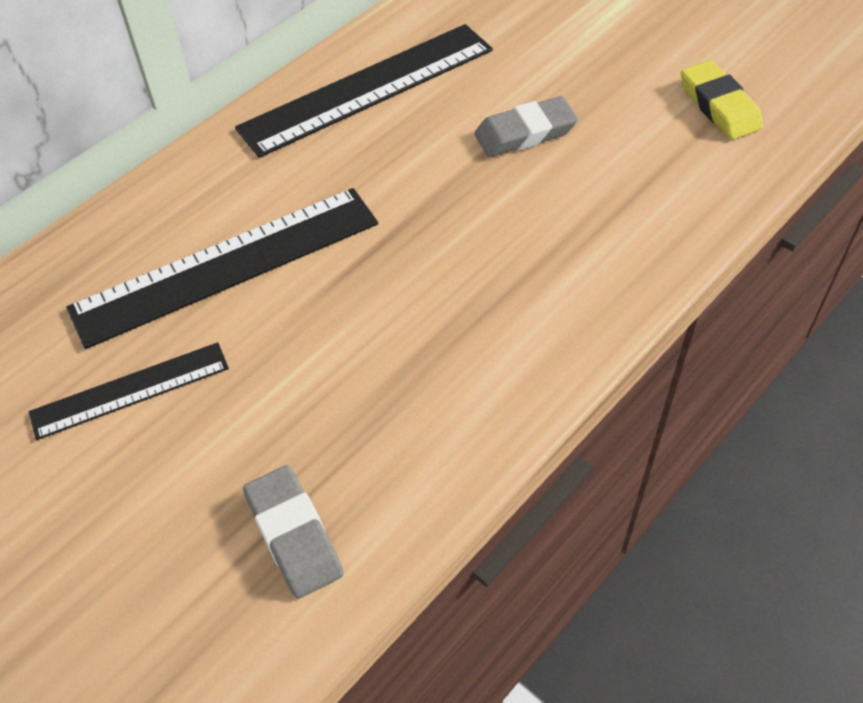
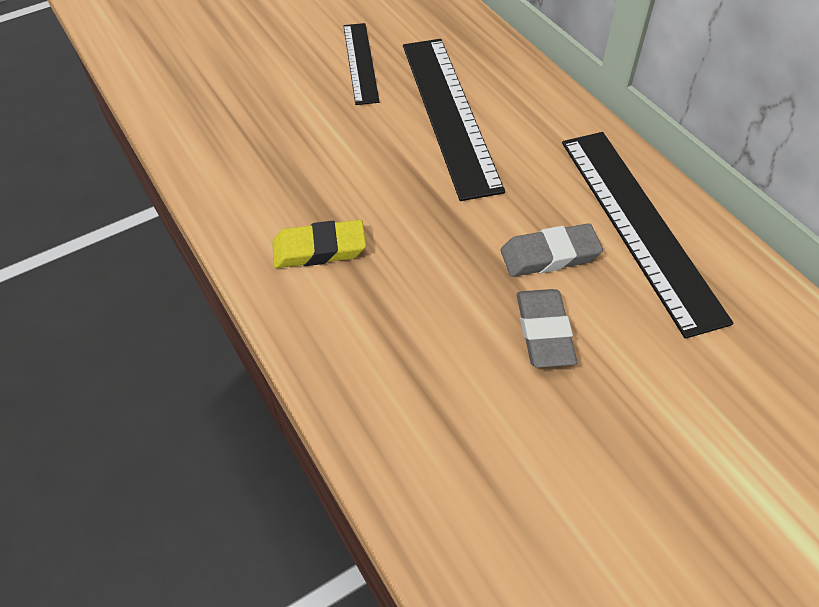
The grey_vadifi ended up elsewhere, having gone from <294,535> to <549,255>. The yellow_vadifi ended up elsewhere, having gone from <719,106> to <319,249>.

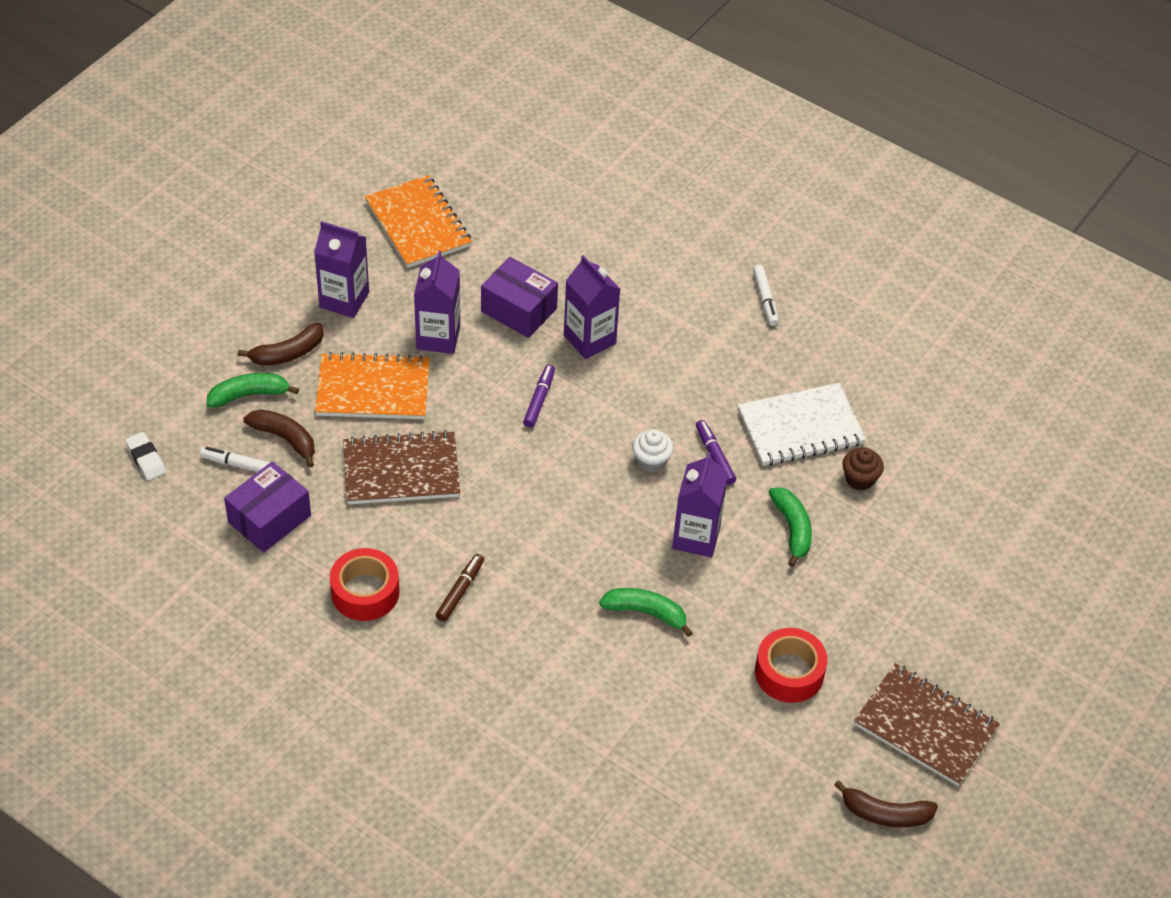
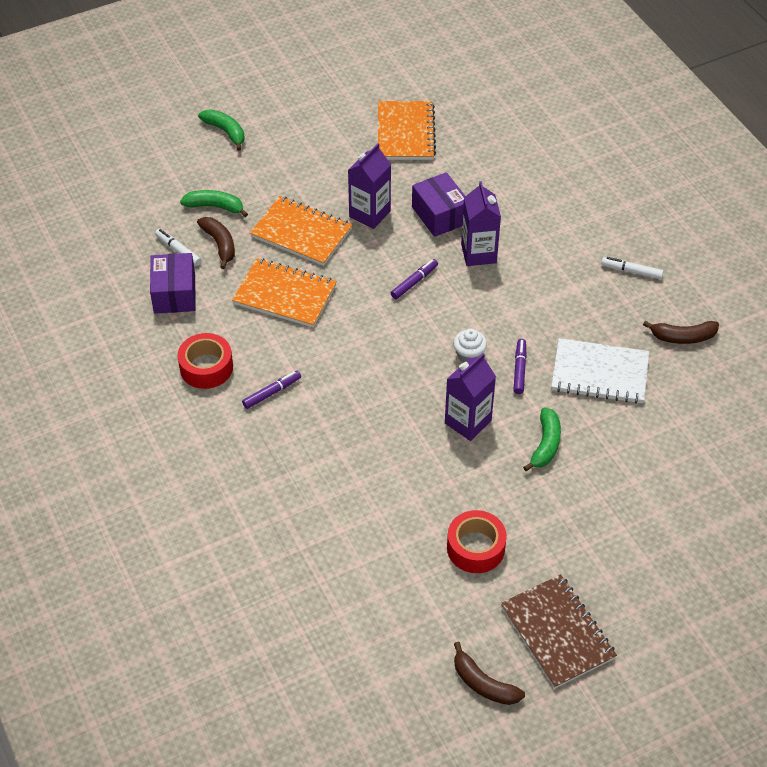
The second view lost the white_vadifi at <146,459>. The second view lost the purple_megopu at <344,300>. The second view lost the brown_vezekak at <859,479>. The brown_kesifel ended up elsewhere, having gone from <287,353> to <683,337>. The green_kesifel ended up elsewhere, having gone from <646,613> to <225,132>. What was the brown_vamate at <401,471> turned into the orange_vamate at <285,295>. What was the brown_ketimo at <460,591> turned into the purple_ketimo at <272,392>. The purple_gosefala at <269,519> ended up facing another way, 75 degrees counterclockwise from before. The white_ketimo at <765,299> ended up facing another way, 90 degrees clockwise from before.

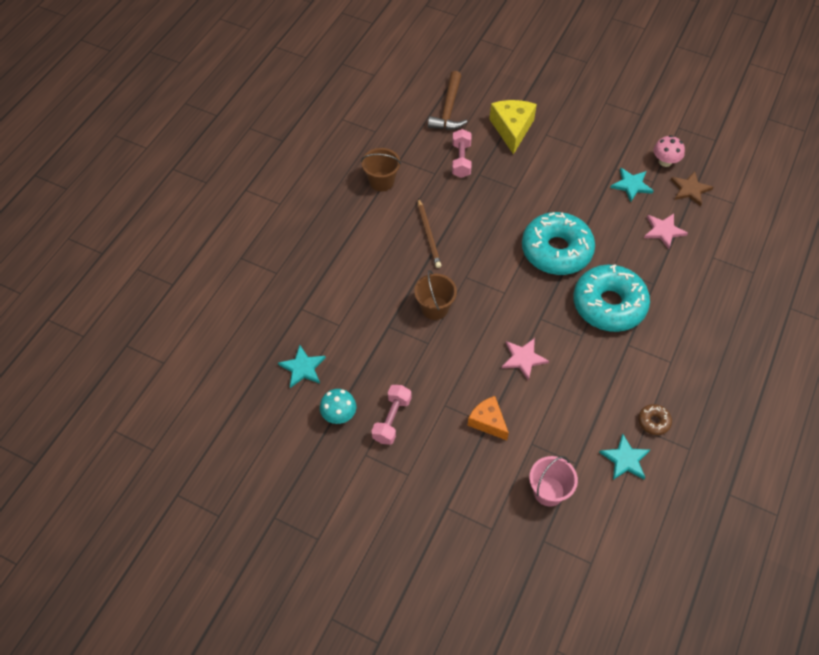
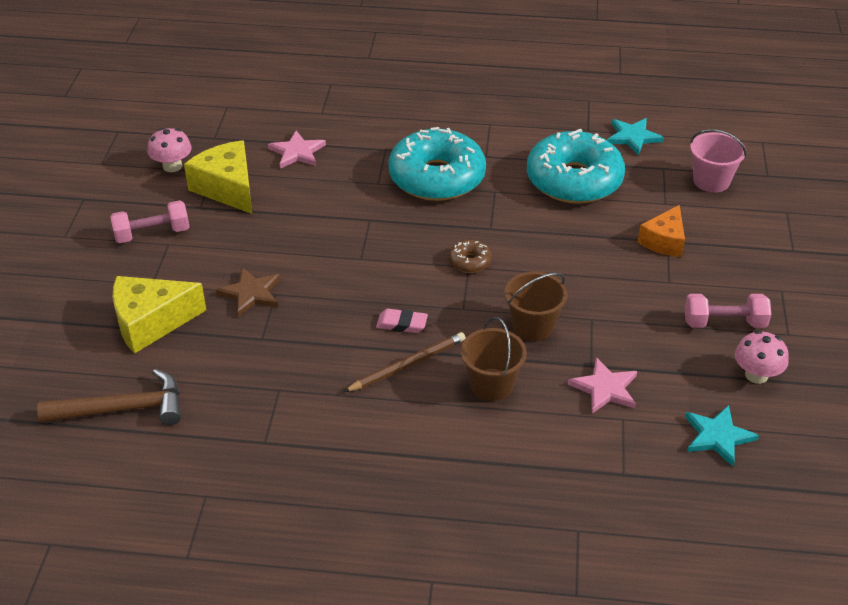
The second view gained the pink_vadifi at <402,324>. The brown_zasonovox ended up elsewhere, having gone from <381,181> to <491,384>. The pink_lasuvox ended up elsewhere, having gone from <461,160> to <152,234>. The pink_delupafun ended up elsewhere, having gone from <523,359> to <605,388>. The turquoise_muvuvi ended up elsewhere, having gone from <556,250> to <574,180>. The brown_muvuvi ended up elsewhere, having gone from <653,422> to <470,261>. The brown_delupafun ended up elsewhere, having gone from <690,189> to <251,293>. Where the turquoise_delupafun stood at <631,185>, the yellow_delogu came to stand at <227,188>. What was the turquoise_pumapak at <339,415> turned into the pink_pumapak at <756,375>.

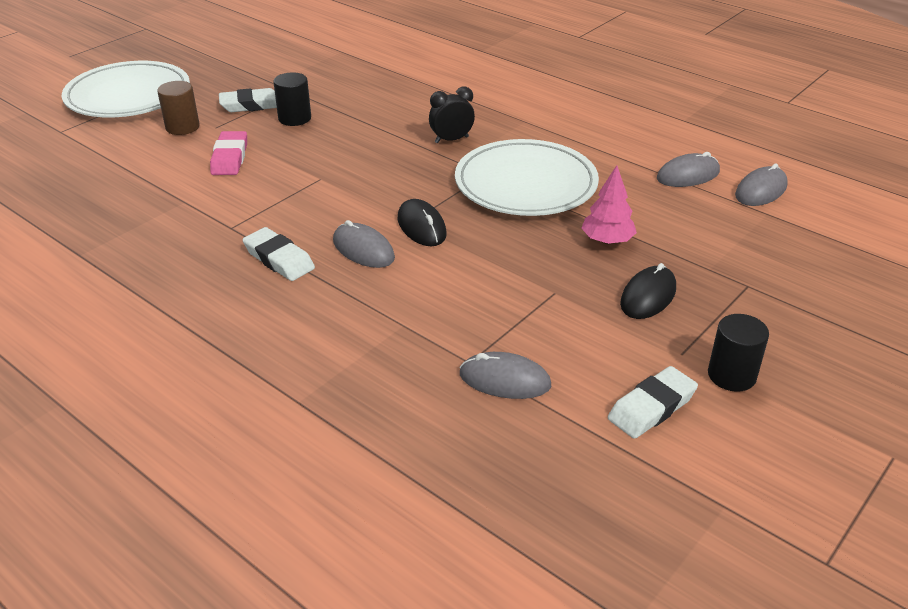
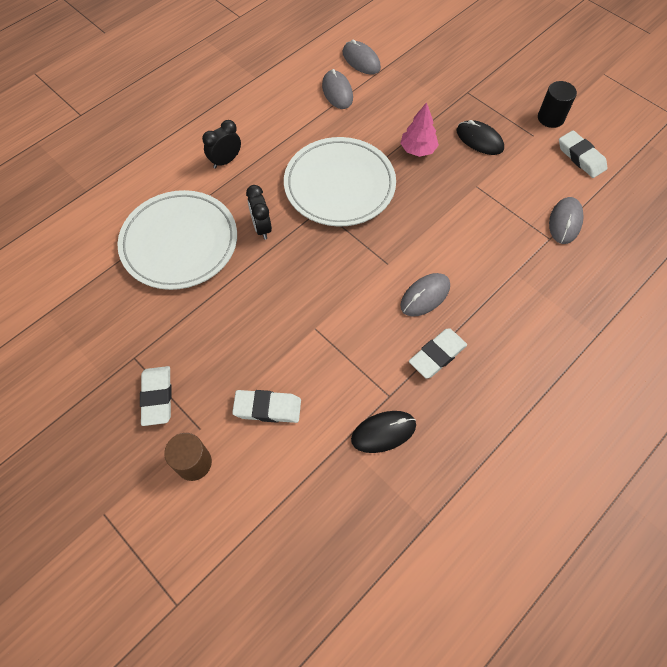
The second view lost the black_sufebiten at <294,118>. The second view gained the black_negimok at <225,161>. The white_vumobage ended up elsewhere, having gone from <128,96> to <179,243>. The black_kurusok ended up elsewhere, having gone from <421,226> to <383,432>. What was the pink_vadifi at <230,158> turned into the white_vadifi at <267,408>.

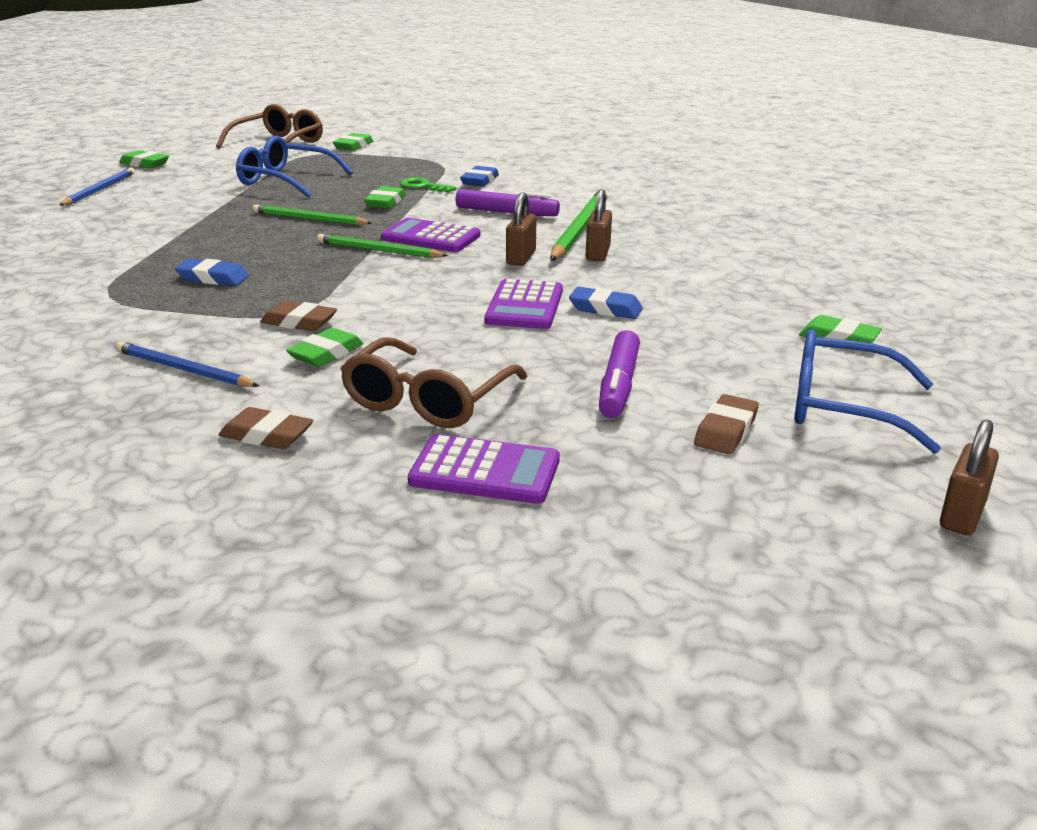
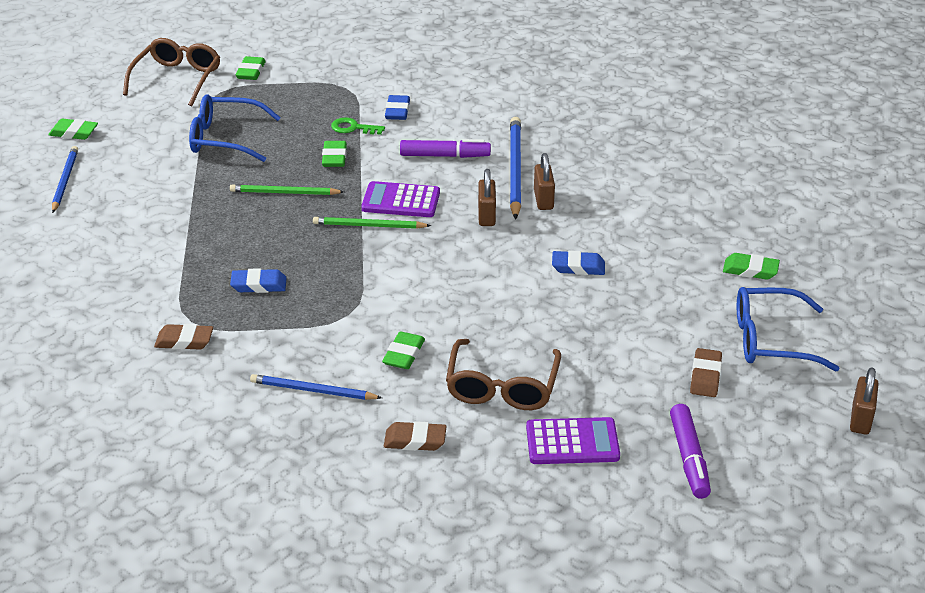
The second view lost the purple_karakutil at <524,306>. The brown_vadifi ended up elsewhere, having gone from <299,322> to <184,341>. The purple_ketimo ended up elsewhere, having gone from <618,385> to <689,458>. What was the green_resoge at <579,229> turned into the blue_resoge at <515,169>.

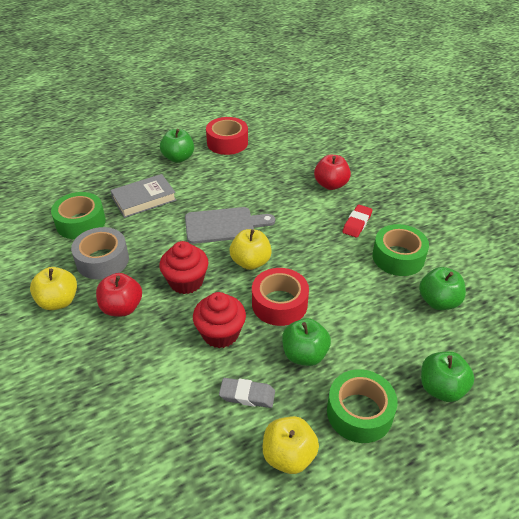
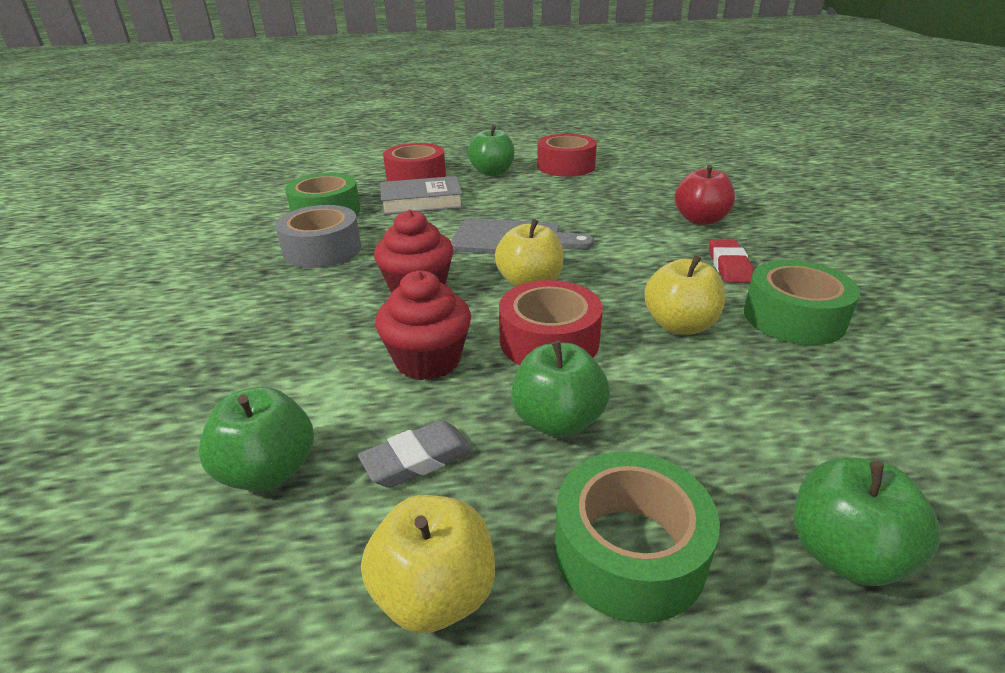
The second view lost the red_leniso at <122,308>. The second view gained the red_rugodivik at <416,177>. The yellow_leniso ended up elsewhere, having gone from <58,301> to <679,325>. The green_leniso ended up elsewhere, having gone from <438,301> to <269,471>. The grey_vadifi at <247,395> ended up facing another way, 60 degrees counterclockwise from before. The red_vadifi at <357,223> ended up facing another way, 45 degrees counterclockwise from before.

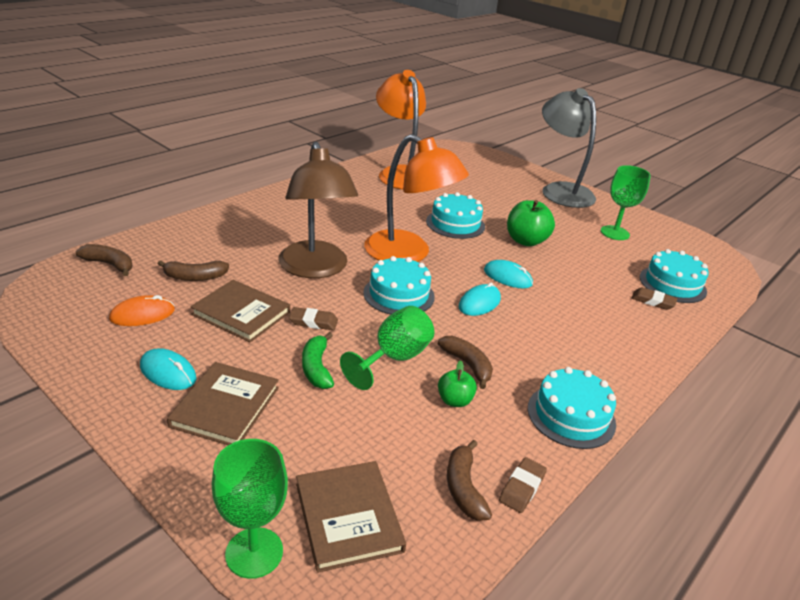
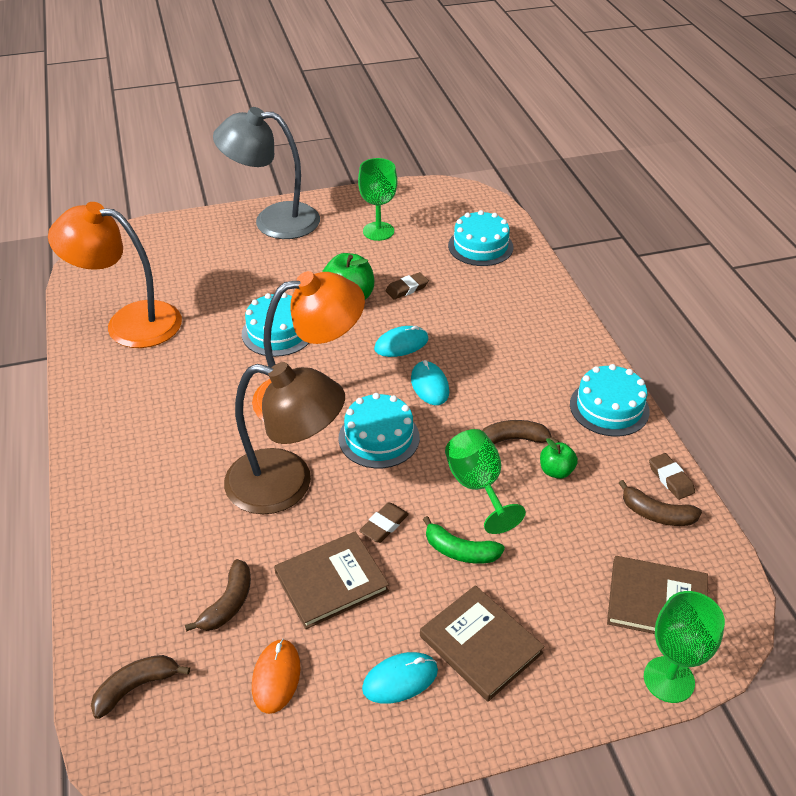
The brown_vadifi ended up elsewhere, having gone from <653,301> to <407,288>.

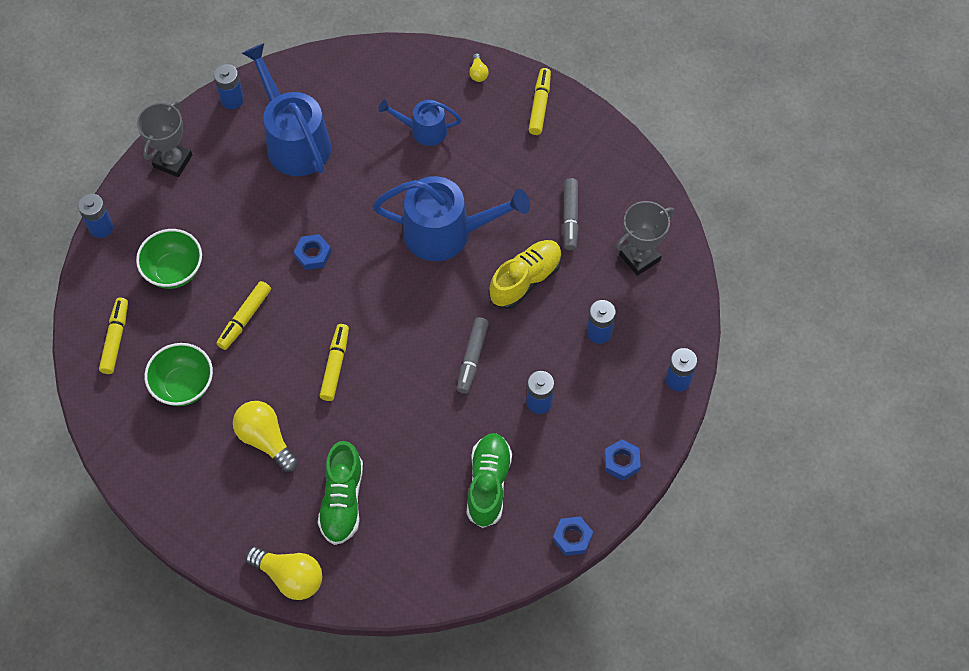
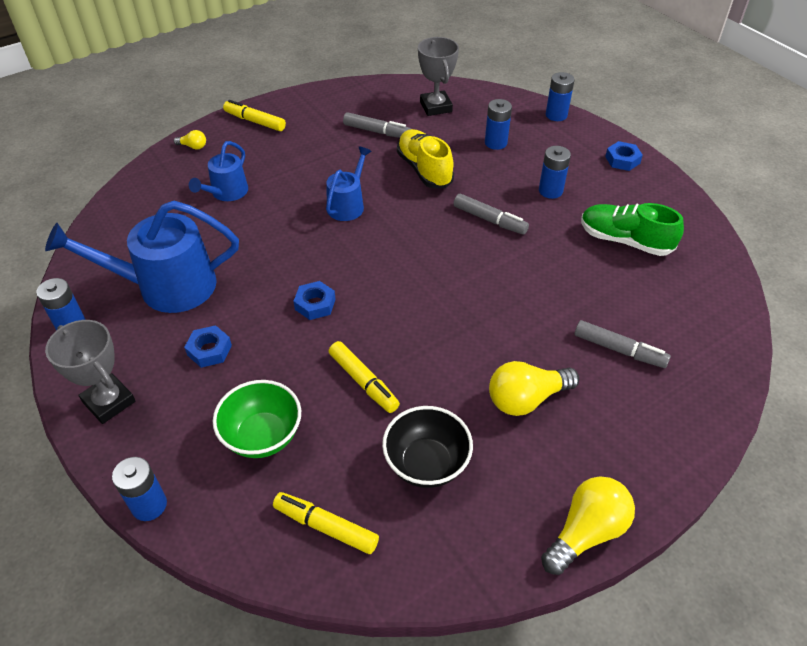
The second view lost the yellow_ketimo at <335,365>. The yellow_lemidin ended up elsewhere, having gone from <290,577> to <586,532>. The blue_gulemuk ended up elsewhere, having gone from <572,538> to <209,350>. Where the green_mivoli stood at <342,501>, the grey_ketimo came to stand at <619,350>. What was the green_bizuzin at <184,386> turned into the black_bizuzin at <426,464>. The size of the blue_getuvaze at <446,233> changed by a factor of 0.55.

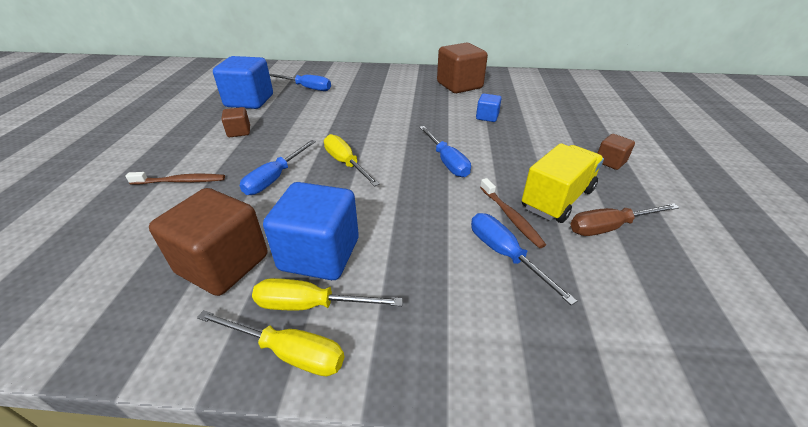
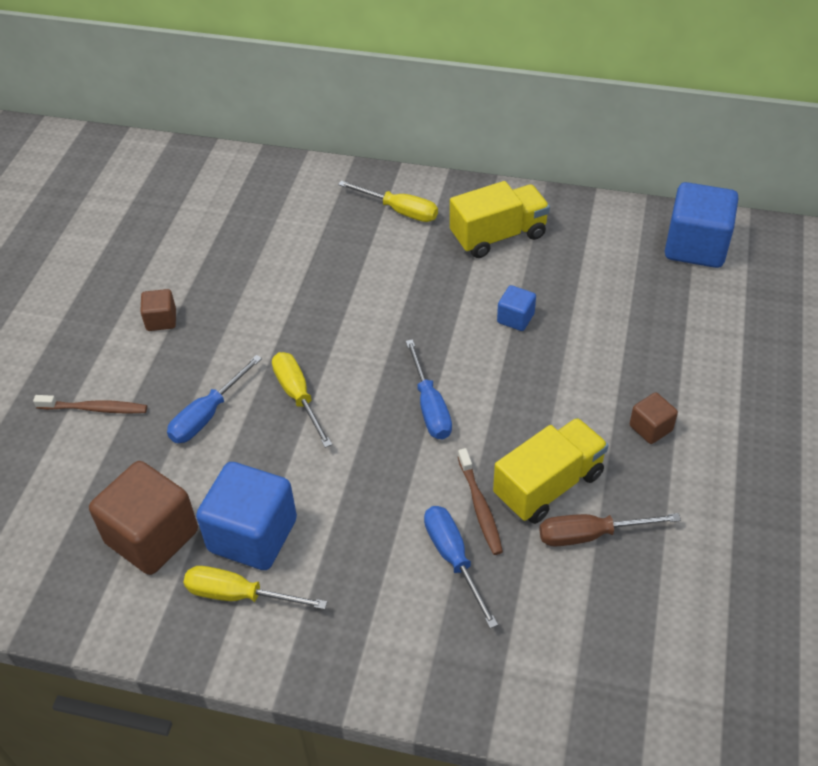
The second view lost the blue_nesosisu at <307,88>. The yellow_nesosisu ended up elsewhere, having gone from <288,352> to <399,211>. The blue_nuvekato ended up elsewhere, having gone from <249,101> to <695,247>. Where the brown_nuvekato stood at <459,85>, the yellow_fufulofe came to stand at <498,236>.

